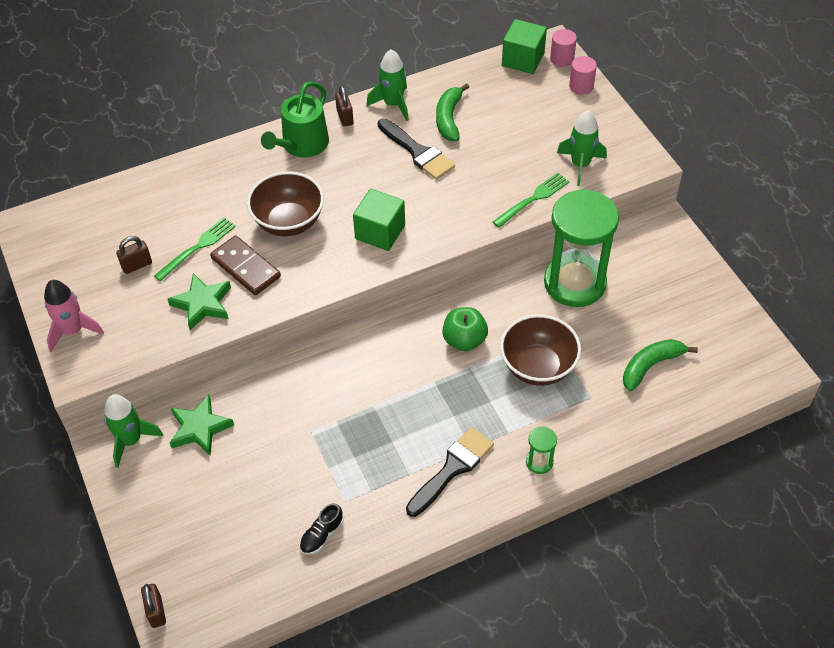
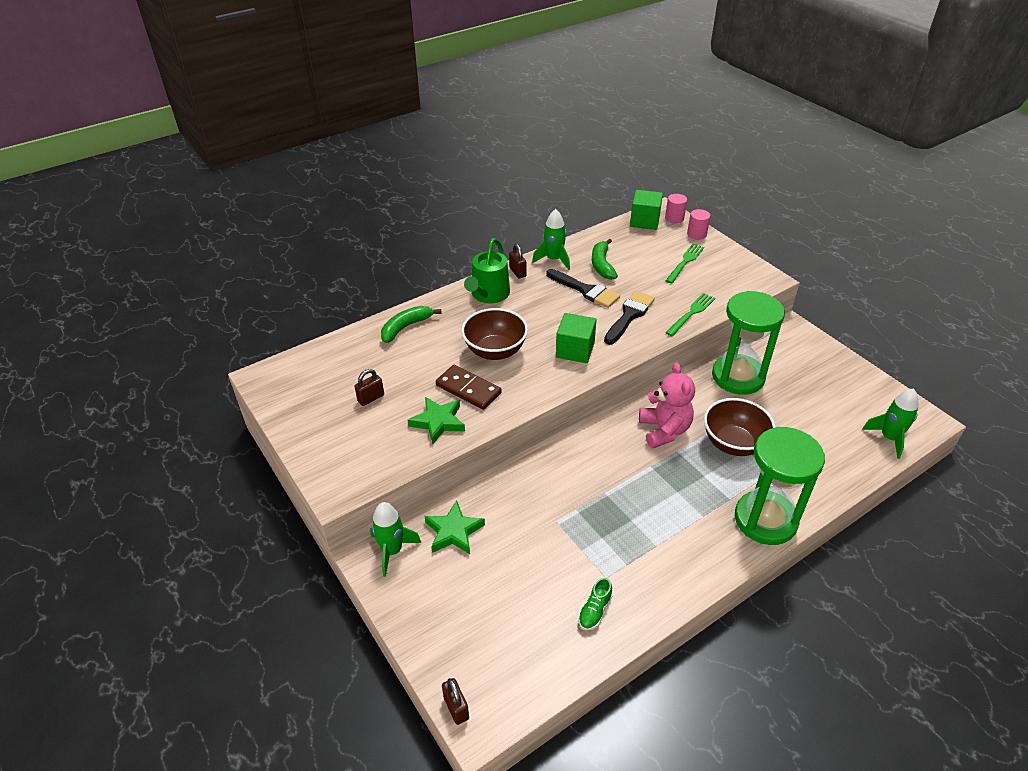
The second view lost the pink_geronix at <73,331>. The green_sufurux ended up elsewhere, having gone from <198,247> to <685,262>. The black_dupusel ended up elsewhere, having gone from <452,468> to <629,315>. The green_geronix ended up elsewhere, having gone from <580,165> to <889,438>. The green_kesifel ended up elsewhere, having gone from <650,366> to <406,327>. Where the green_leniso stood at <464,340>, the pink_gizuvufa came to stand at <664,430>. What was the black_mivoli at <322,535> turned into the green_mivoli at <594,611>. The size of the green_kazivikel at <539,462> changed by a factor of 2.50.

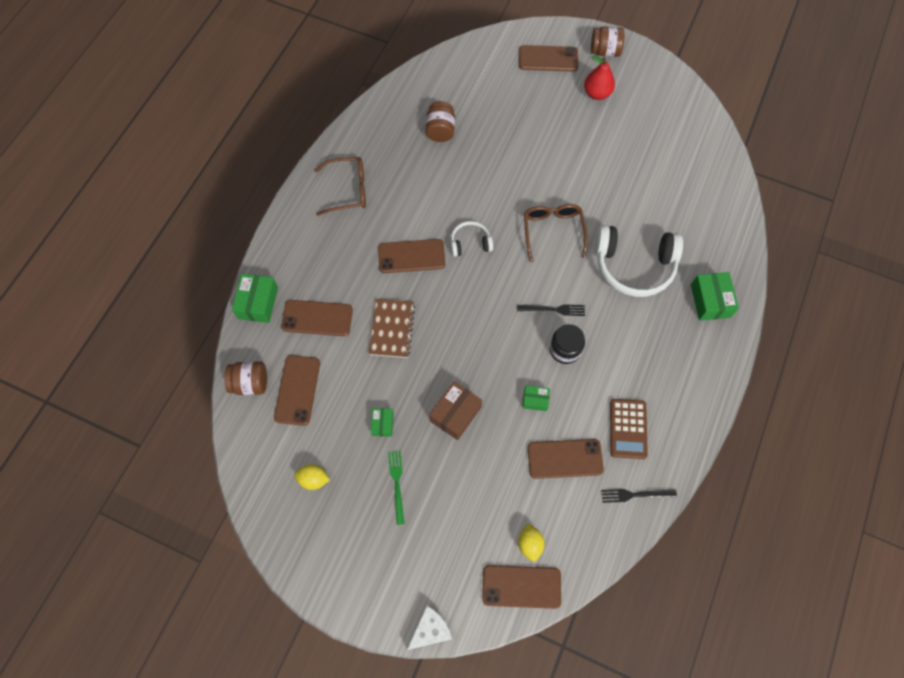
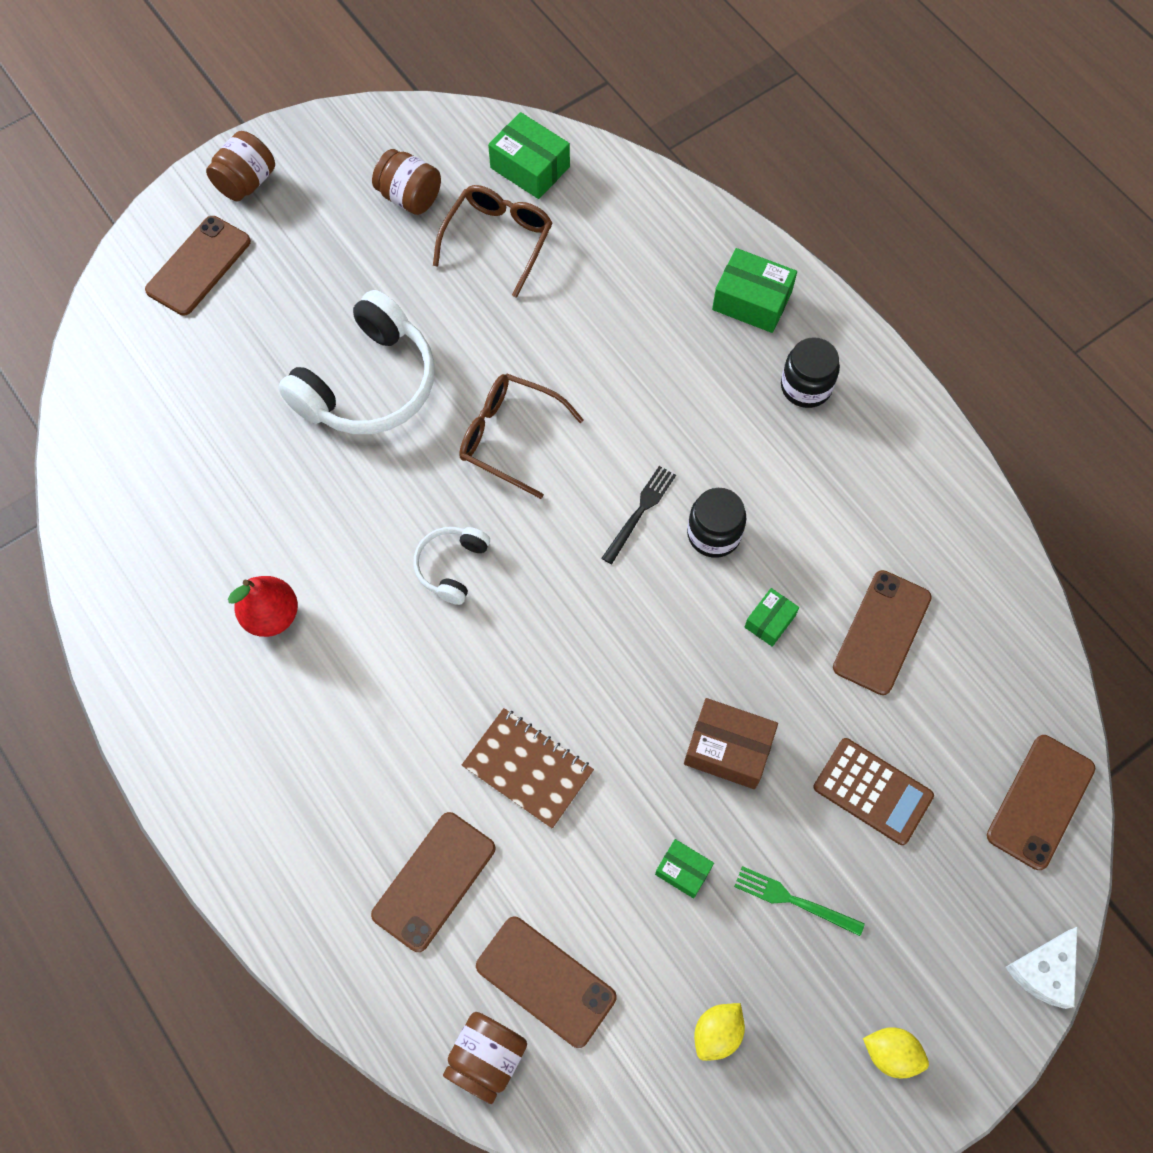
The second view lost the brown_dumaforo at <411,256>. The second view lost the black_sufurux at <635,494>. The second view gained the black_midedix at <806,386>. The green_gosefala ended up elsewhere, having gone from <258,303> to <530,167>. The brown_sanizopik ended up elsewhere, having gone from <348,190> to <498,240>. The brown_midedix ended up elsewhere, having gone from <440,131> to <409,197>. The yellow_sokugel ended up elsewhere, having gone from <530,544> to <891,1053>. The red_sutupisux ended up elsewhere, having gone from <597,93> to <271,615>. The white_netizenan ended up elsewhere, having gone from <634,266> to <368,384>. The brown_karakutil ended up elsewhere, having gone from <628,429> to <873,791>. The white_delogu at <430,630> ended up facing another way, 135 degrees counterclockwise from before. The brown_gosefala at <455,414> ended up facing another way, 45 degrees counterclockwise from before.

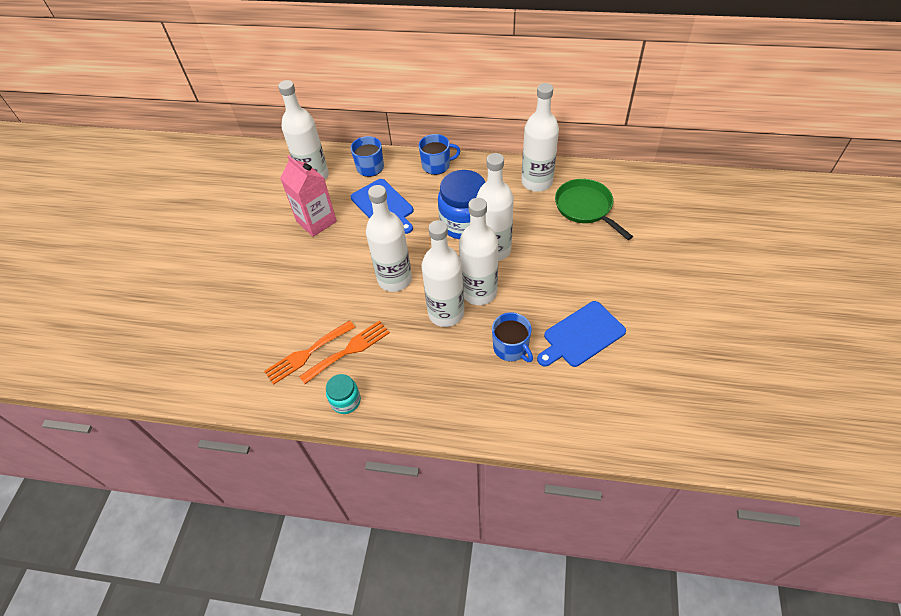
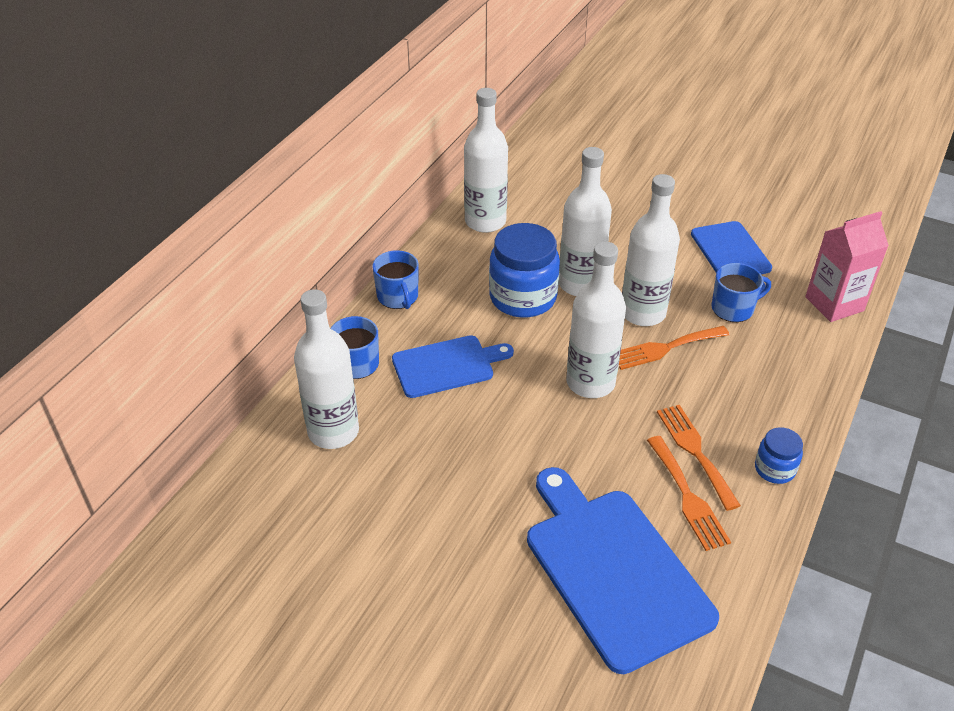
The second view lost the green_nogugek at <585,208>. The second view gained the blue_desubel at <613,570>. The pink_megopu ended up elsewhere, having gone from <316,221> to <834,304>. Where the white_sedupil stood at <446,313>, the orange_sufurux came to stand at <665,348>. What was the turquoise_midedix at <346,401> turned into the blue_midedix at <774,469>. The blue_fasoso at <437,165> ended up facing another way, 150 degrees clockwise from before.

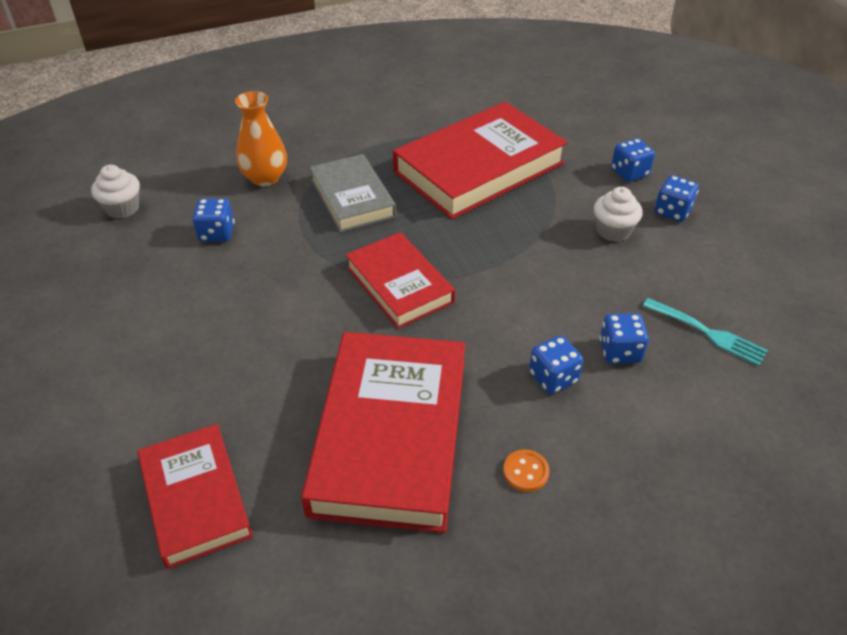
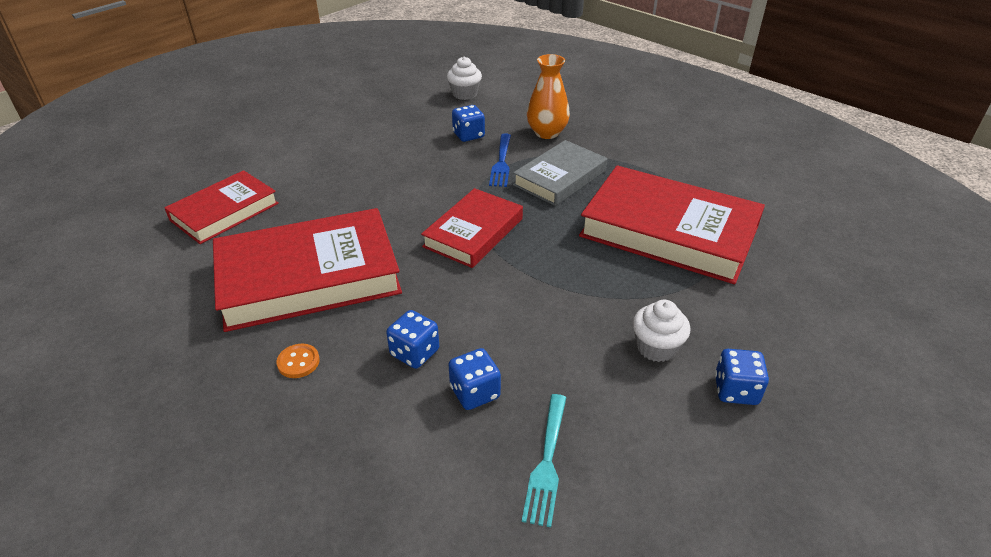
The second view lost the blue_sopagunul at <629,173>. The second view gained the blue_sufurux at <501,162>.

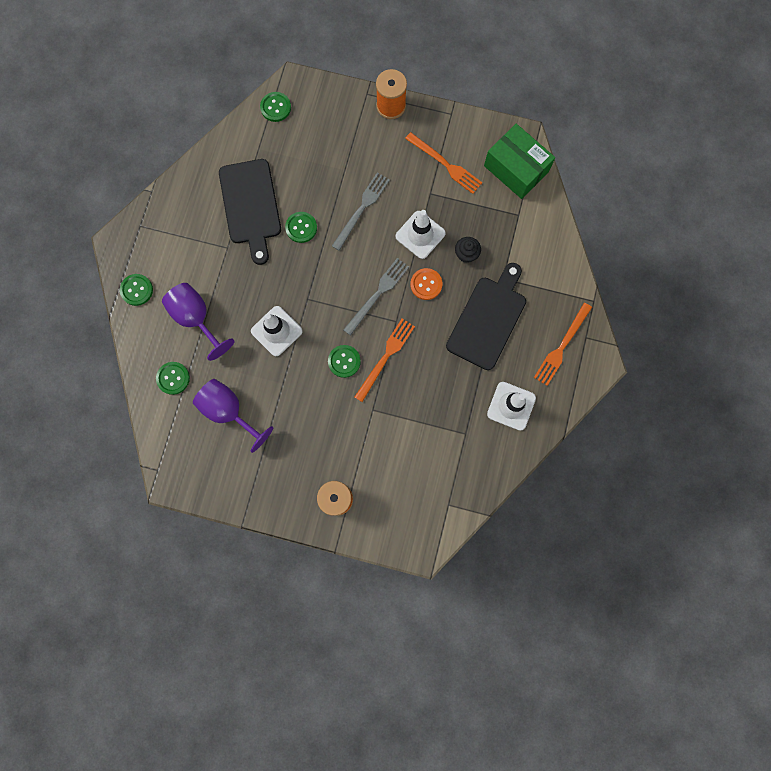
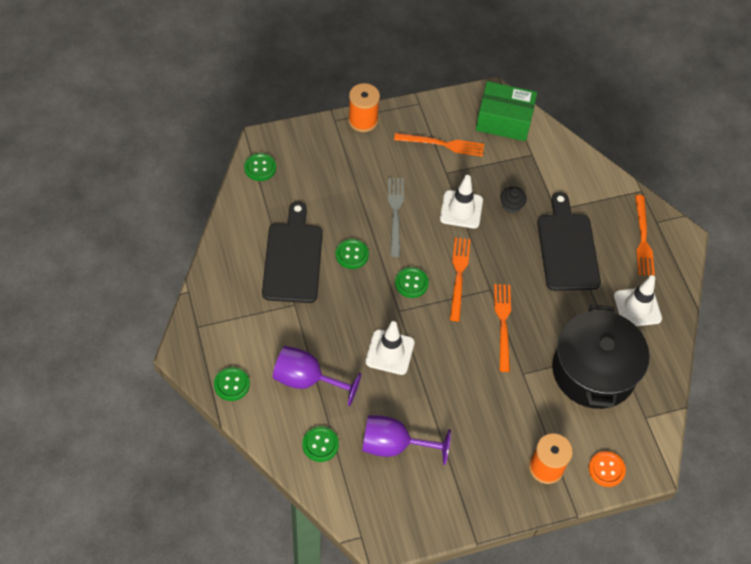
The second view gained the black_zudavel at <593,371>. The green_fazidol ended up elsewhere, having gone from <344,361> to <411,283>. The orange_fazidol ended up elsewhere, having gone from <426,284> to <606,469>. What was the grey_sufurux at <377,294> turned into the orange_sufurux at <459,275>. The black_desubel at <251,206> ended up facing another way, 135 degrees counterclockwise from before.

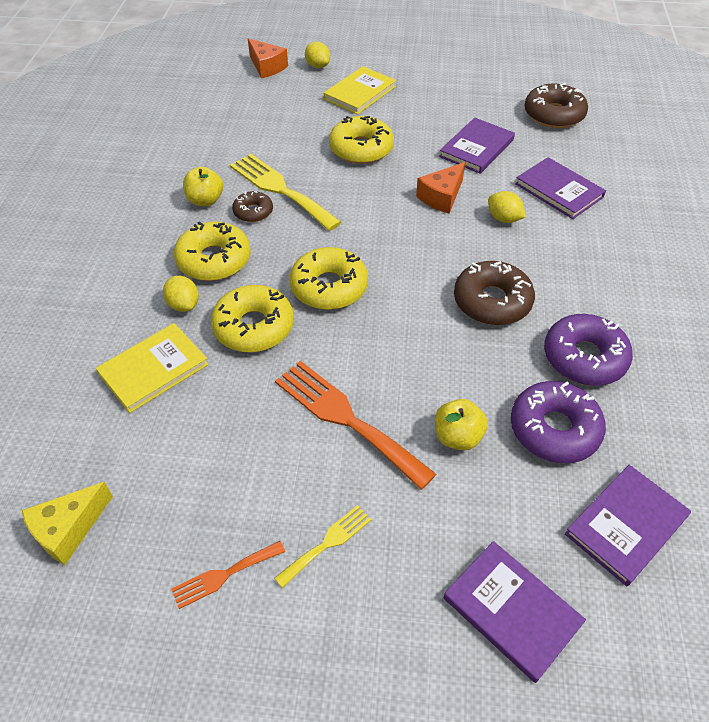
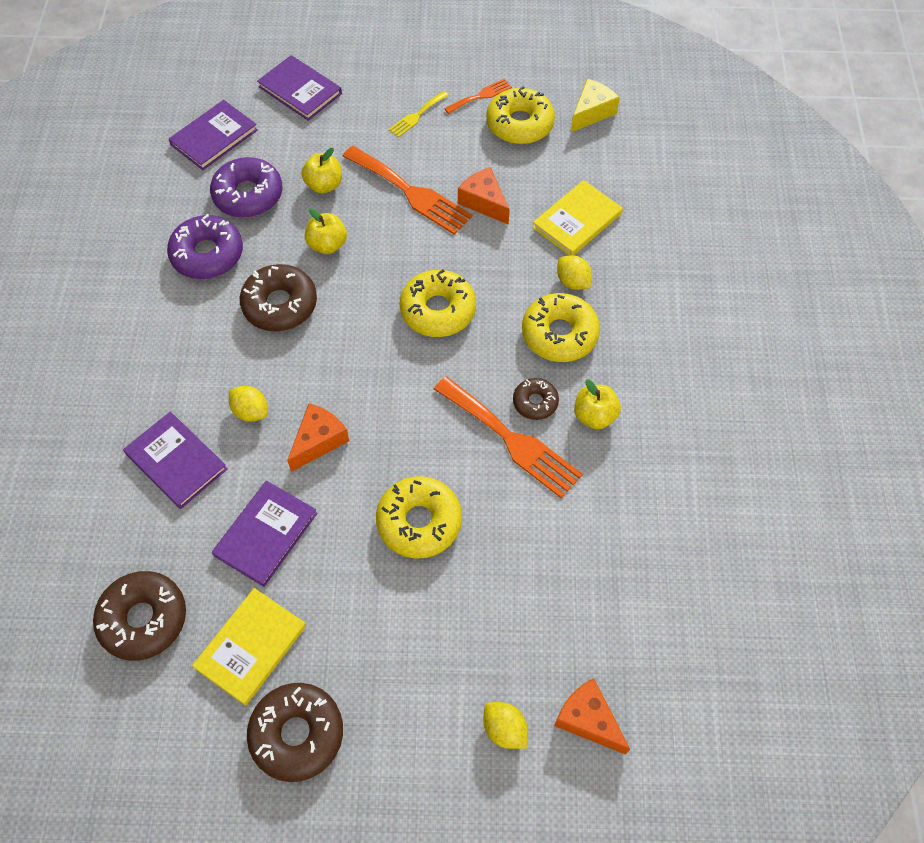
The second view gained the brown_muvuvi at <297,734>. The second view gained the yellow_leniso at <327,245>. The second view gained the orange_delogu at <484,202>. The yellow_muvuvi ended up elsewhere, having gone from <254,327> to <519,124>. The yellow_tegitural ended up elsewhere, having gone from <360,93> to <251,647>. What was the yellow_sufurux at <280,189> turned into the orange_sufurux at <511,440>.

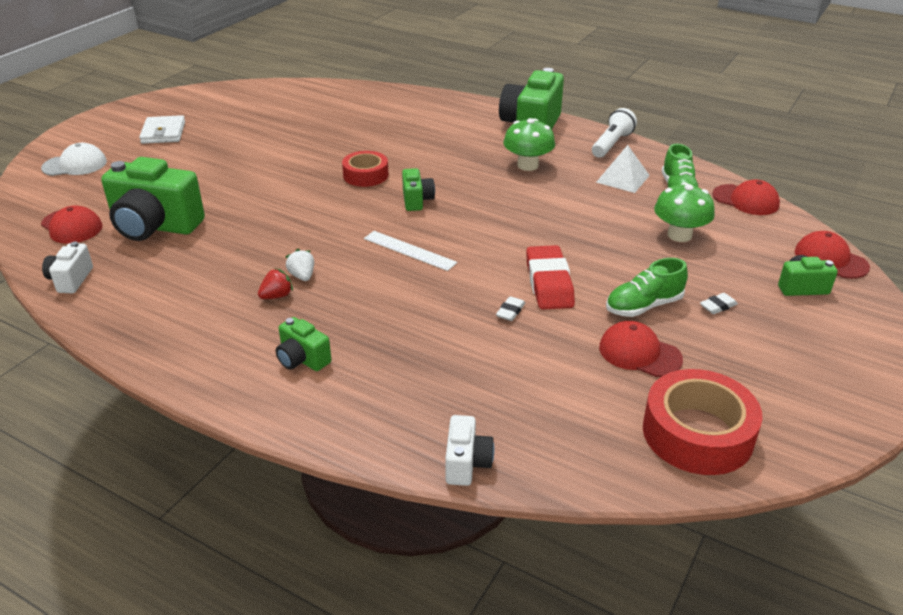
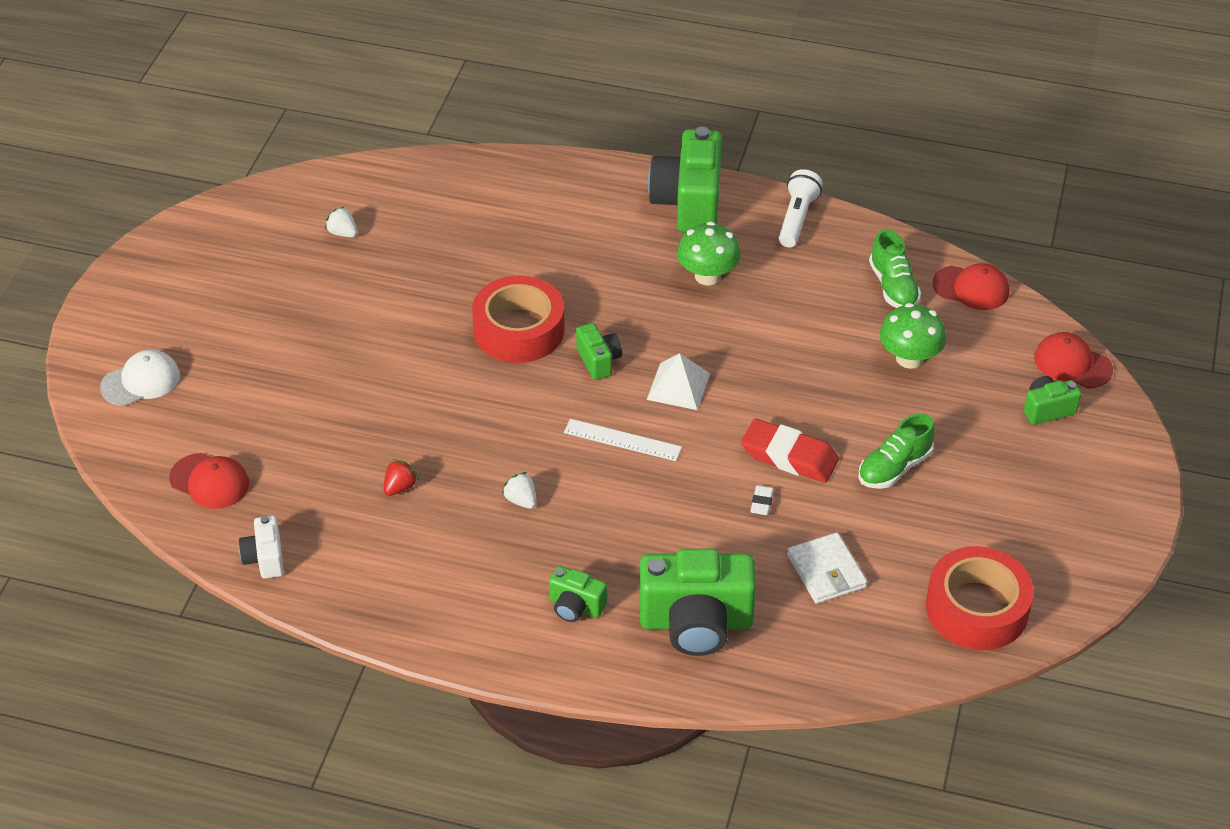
The second view lost the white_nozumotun at <466,463>. The second view lost the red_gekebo at <639,353>. The second view lost the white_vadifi at <718,306>. The second view gained the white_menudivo at <342,233>. The green_nozumotun ended up elsewhere, having gone from <155,226> to <696,623>. The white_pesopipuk ended up elsewhere, having gone from <163,133> to <826,571>. The red_menudivo ended up elsewhere, having gone from <277,296> to <400,487>. The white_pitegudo ended up elsewhere, having gone from <622,178> to <678,386>. The red_vadifi at <549,283> ended up facing another way, 45 degrees counterclockwise from before. The size of the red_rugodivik at <365,175> changed by a factor of 1.61.

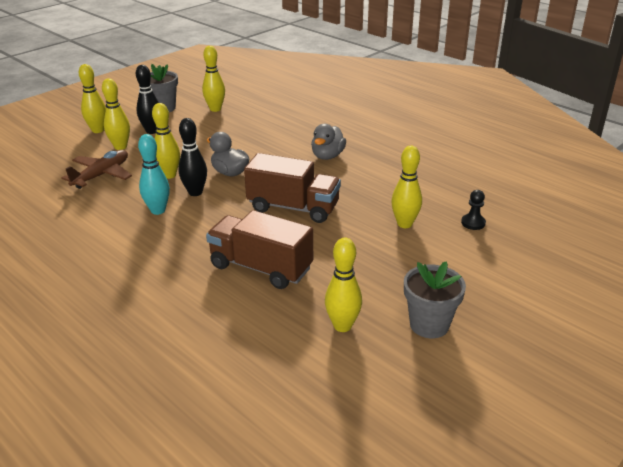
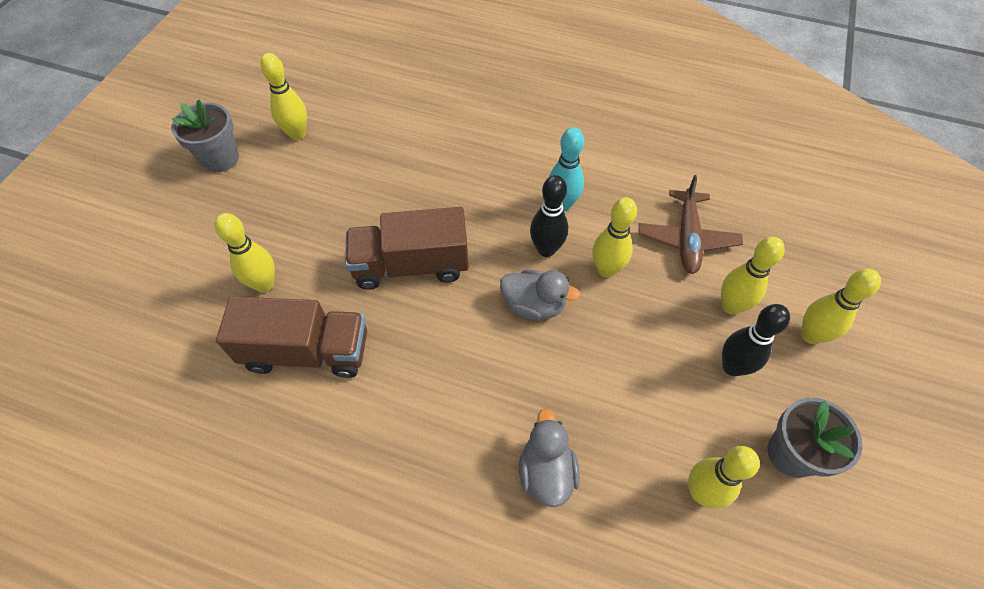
The second view lost the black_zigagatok at <473,223>. The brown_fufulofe ended up elsewhere, having gone from <261,267> to <307,351>. The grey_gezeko ended up elsewhere, having gone from <327,156> to <546,471>.

